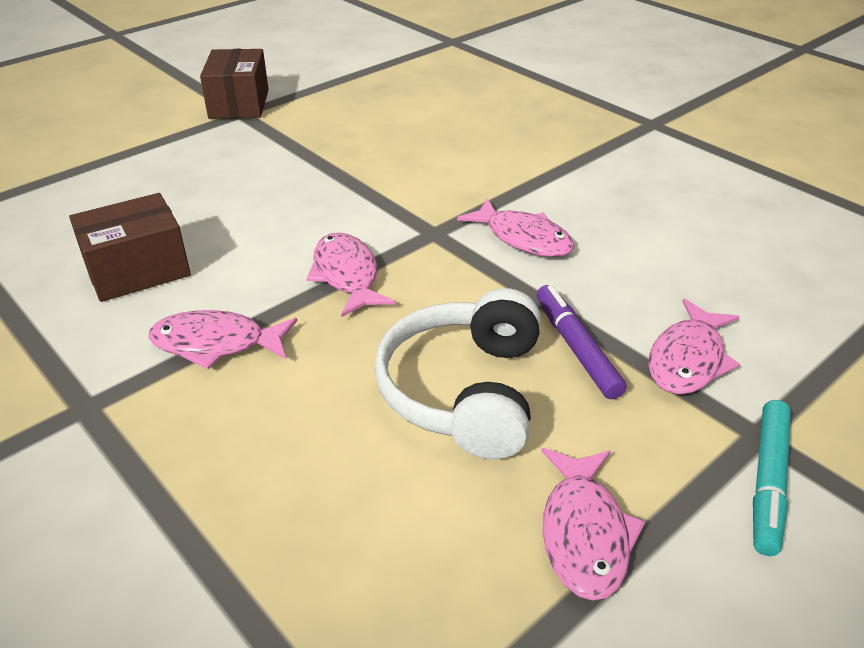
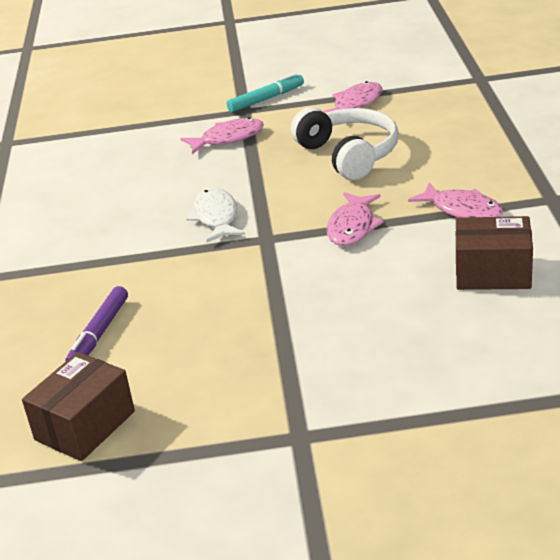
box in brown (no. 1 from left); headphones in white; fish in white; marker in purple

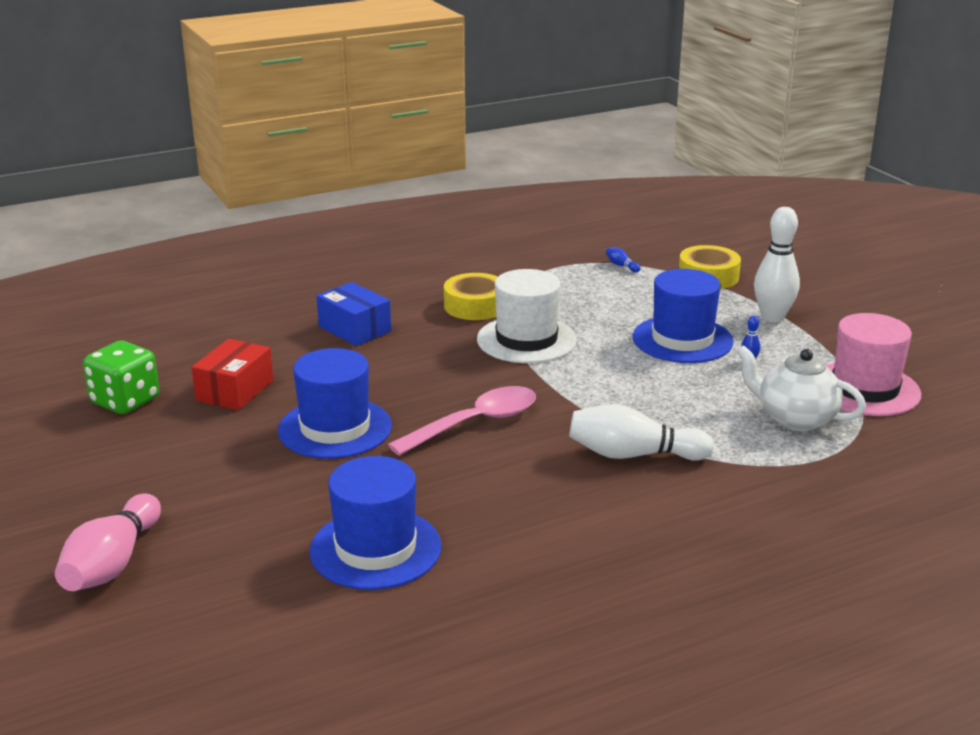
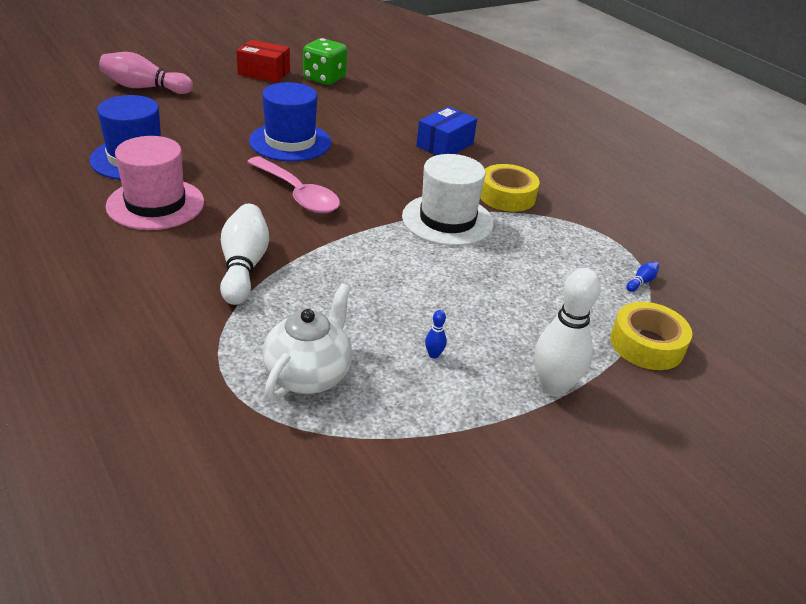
box in red; hat in blue (no. 3 from left in the first image); hat in pink

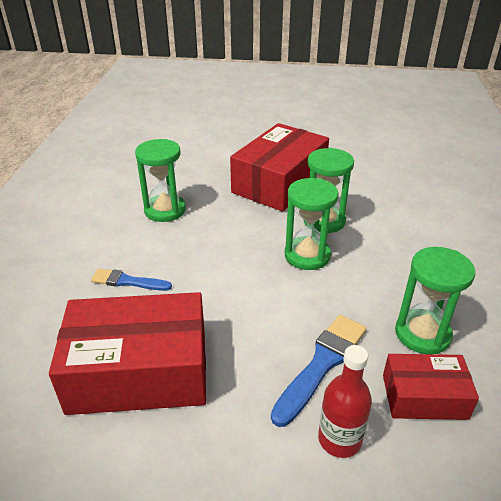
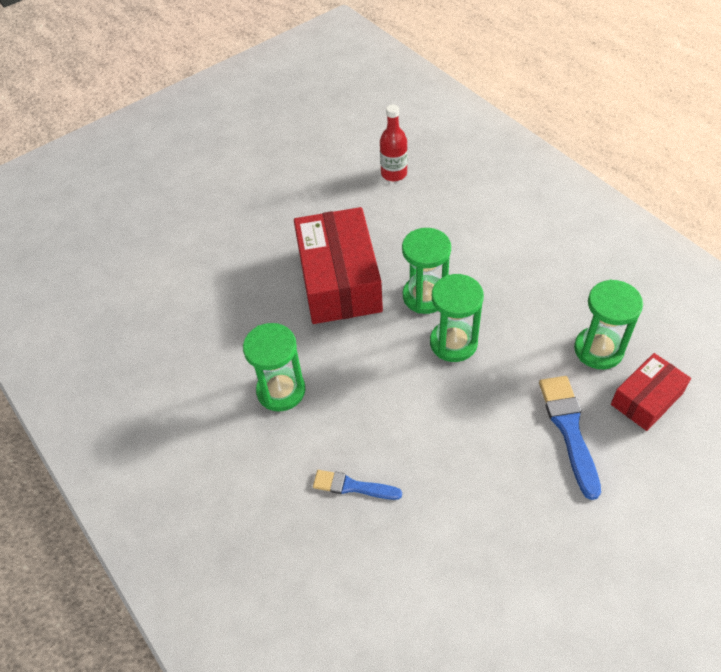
box in red (no. 1 from left in the first image); brush in blue (no. 1 from left); bottle in red

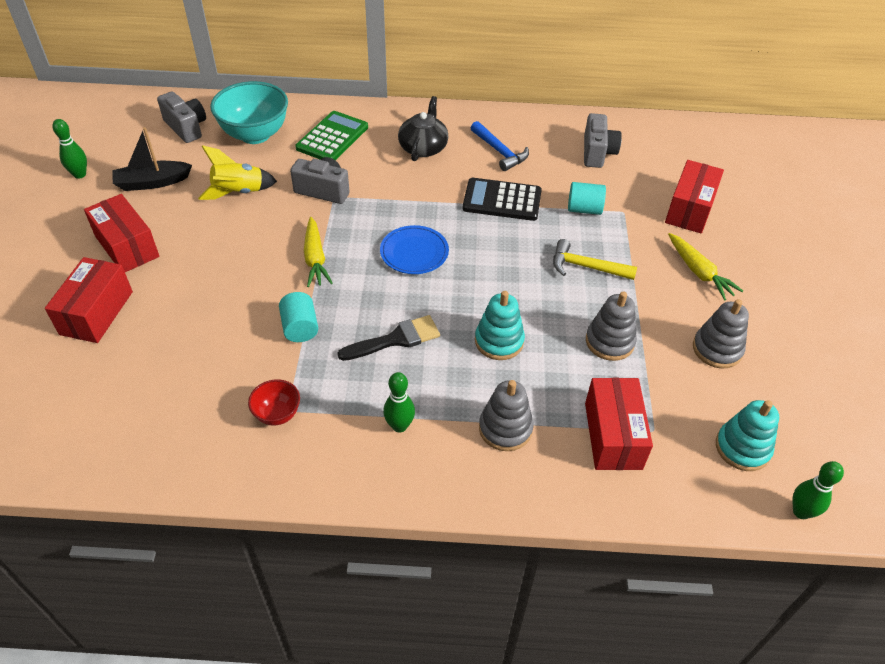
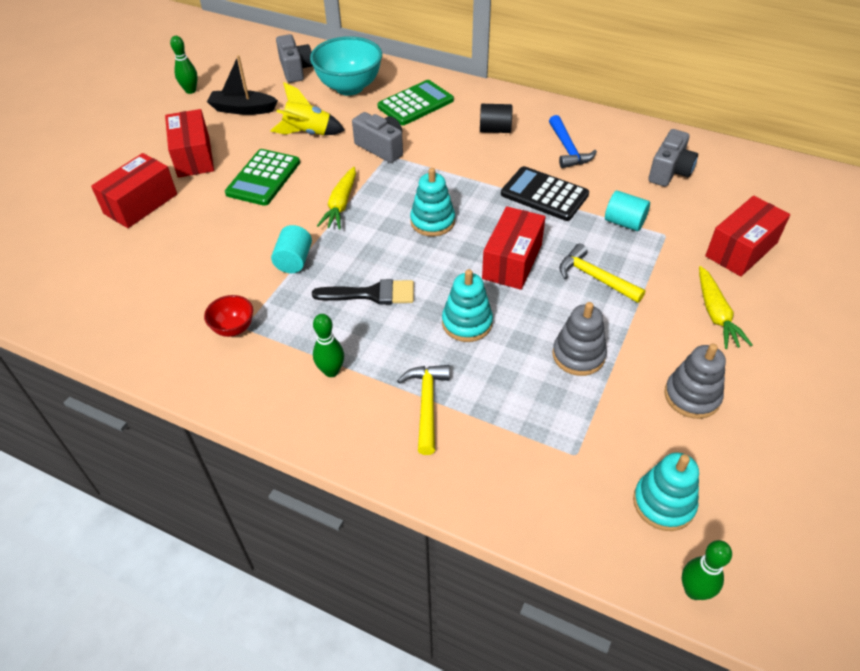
stacking toy in turquoise (no. 1 from left); cylinder in black; hammer in yellow (no. 1 from left); box in red (no. 3 from left); calculator in green (no. 1 from left)

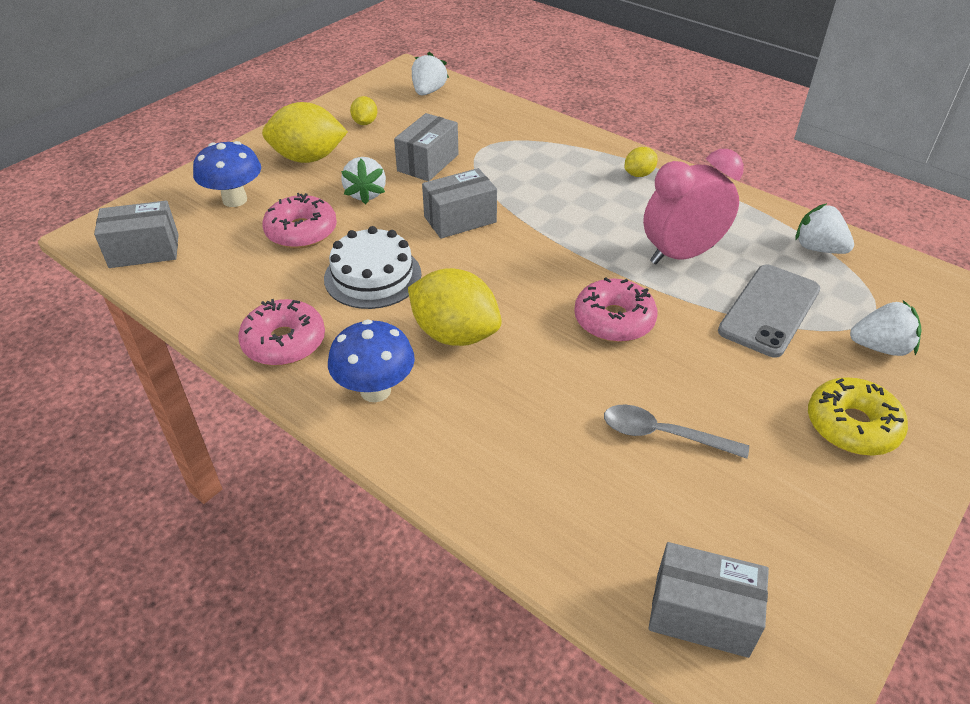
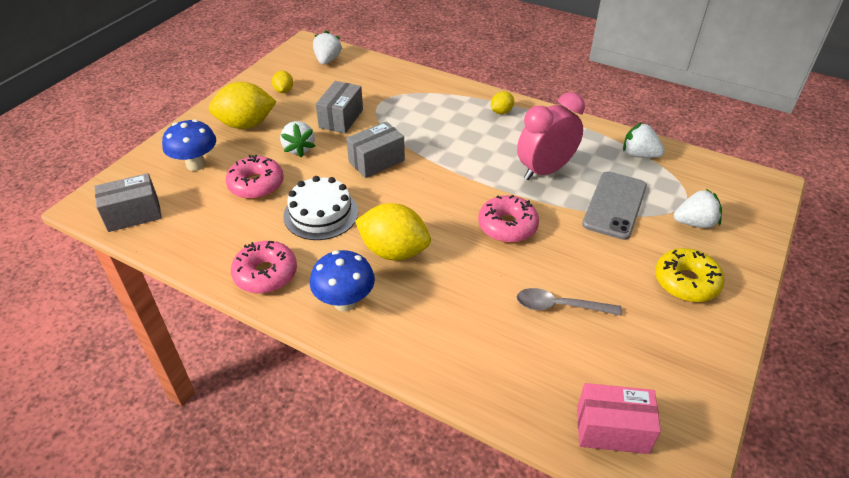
box in pink

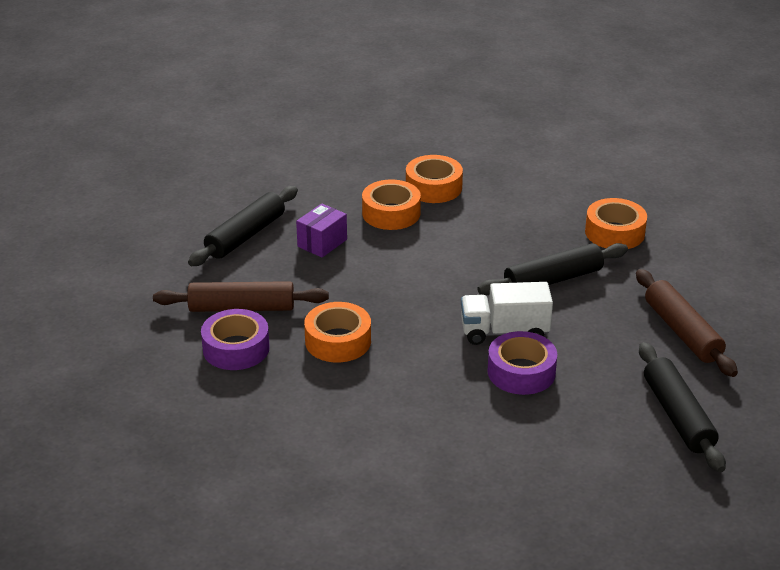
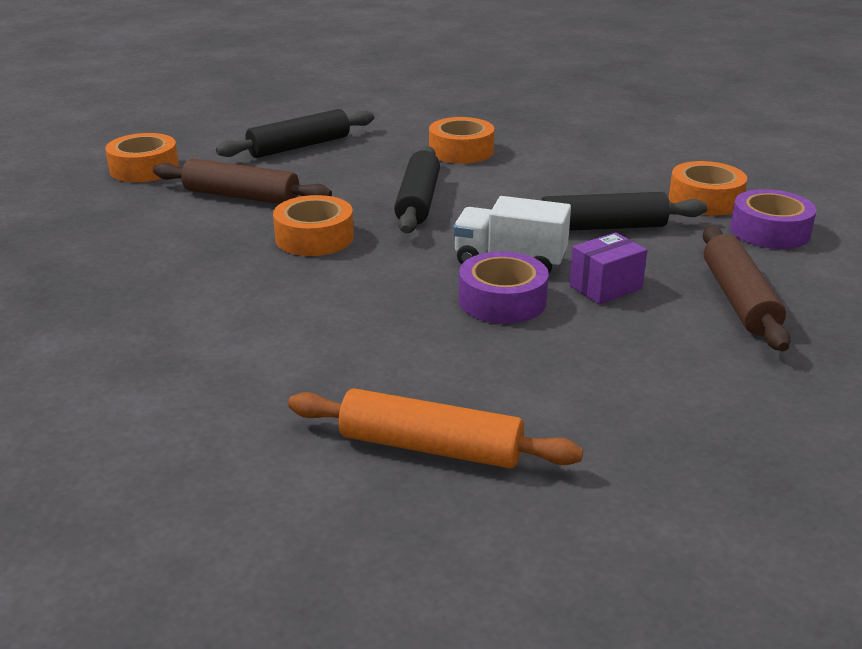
tape in purple (no. 2 from left); box in purple; tape in orange (no. 1 from left); rolling pin in black (no. 2 from left); rolling pin in orange

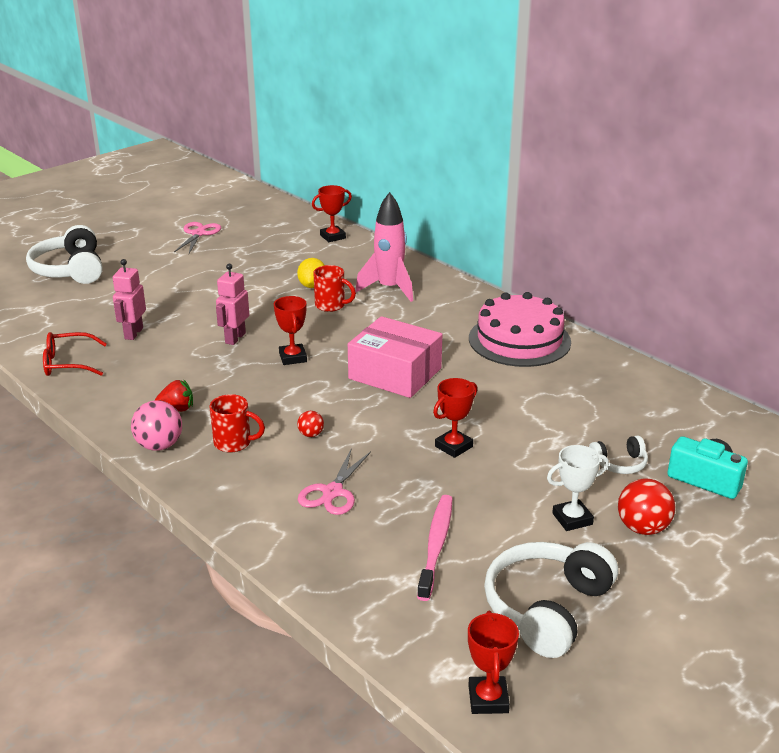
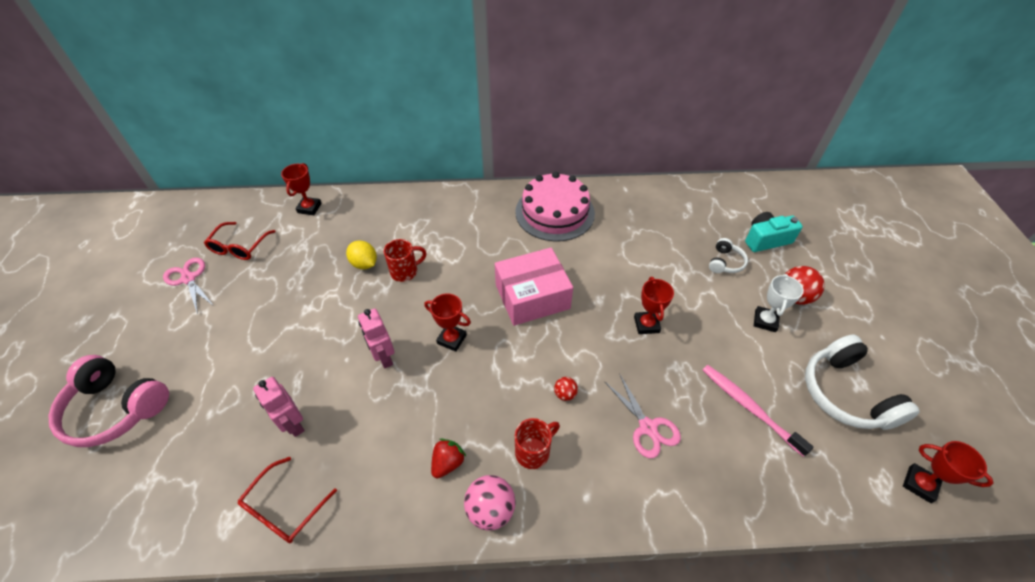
headphones in pink; rocket in pink; glasses in red (no. 1 from left)

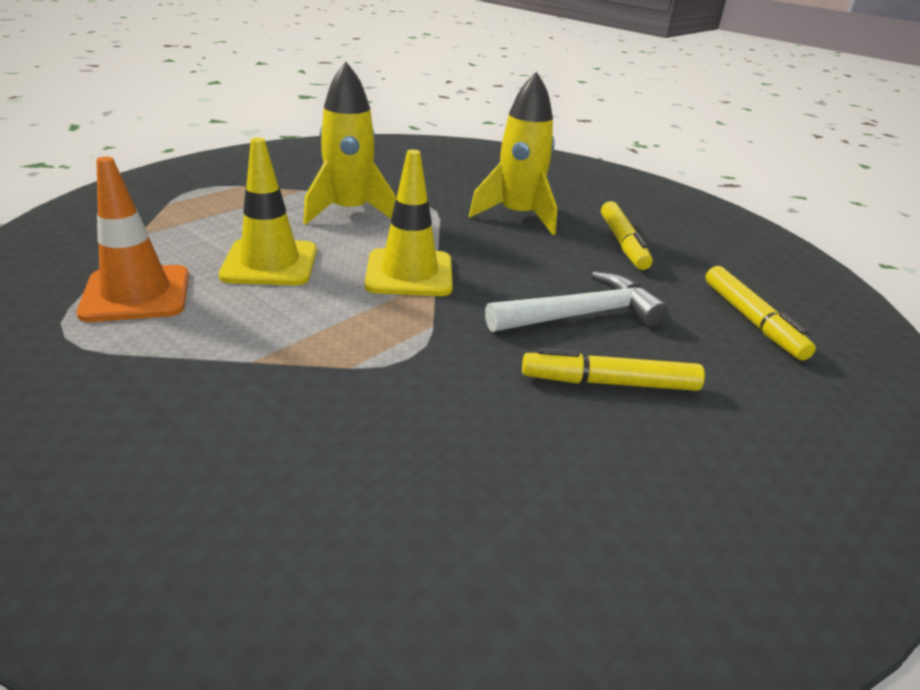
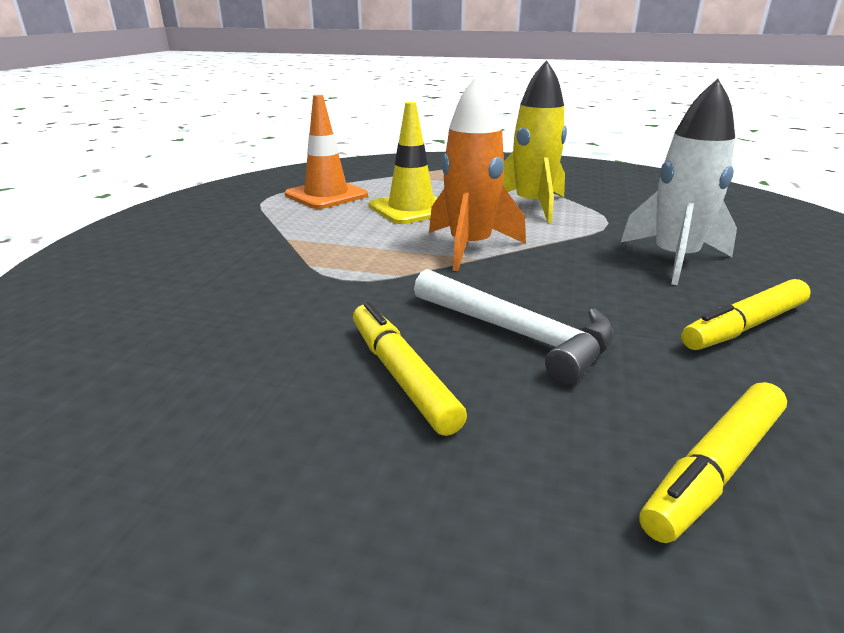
rocket in orange; rocket in white

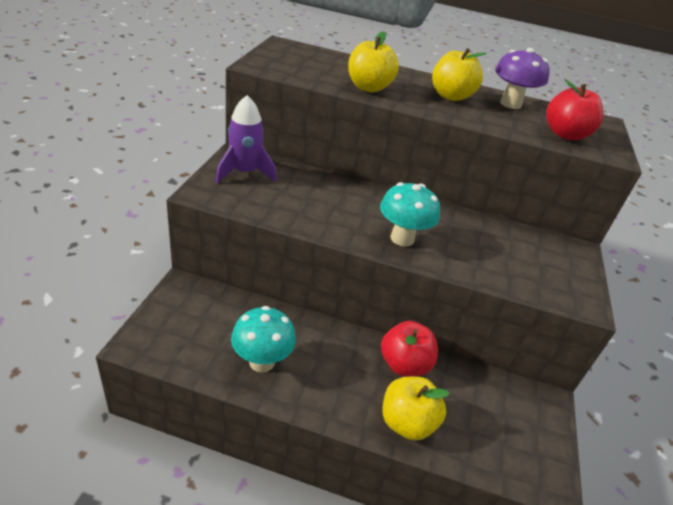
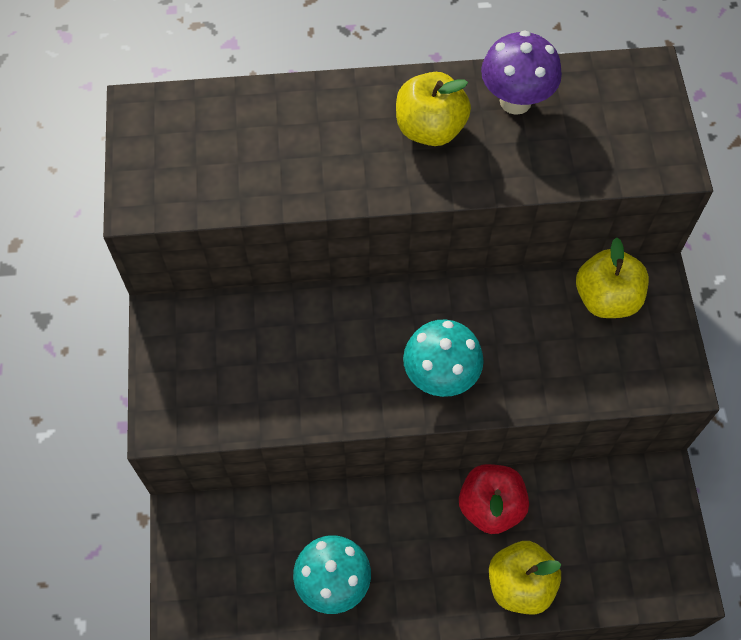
rocket in purple; apple in yellow (no. 3 from left); apple in red (no. 2 from left in the first image)

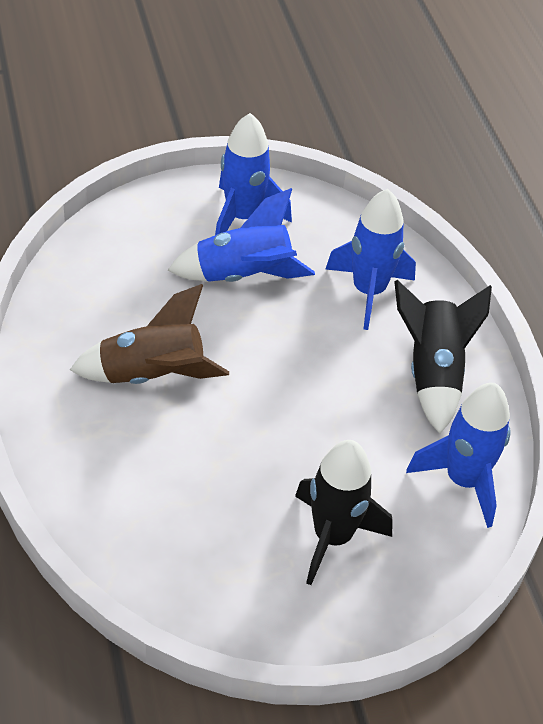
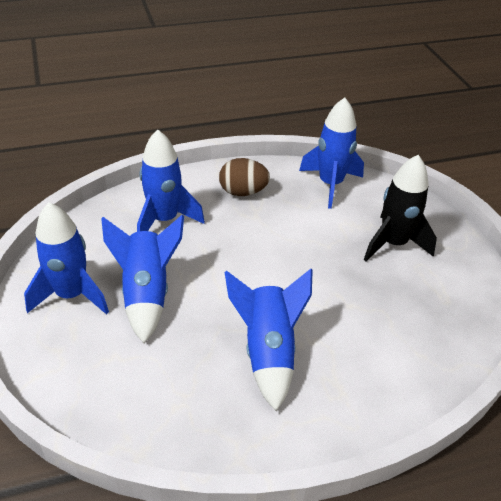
rocket in blue (no. 4 from left); egg in brown

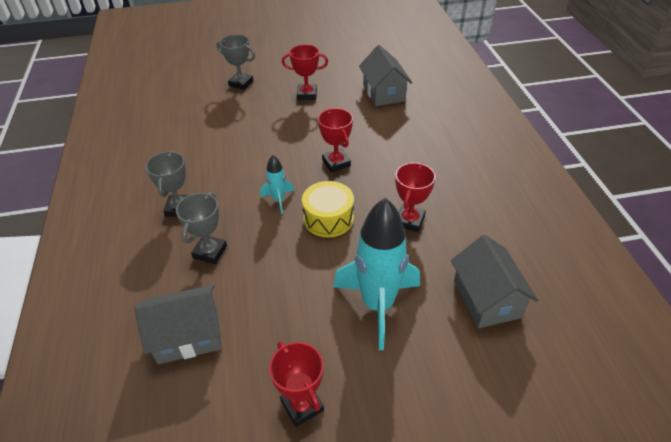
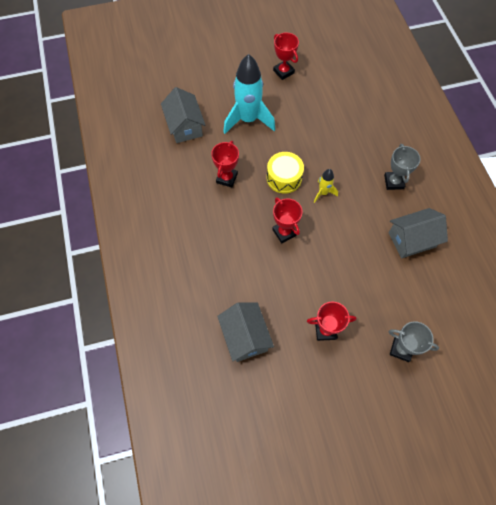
house in grey (no. 3 from left); trophy in grey (no. 2 from left in the first image); rocket in yellow

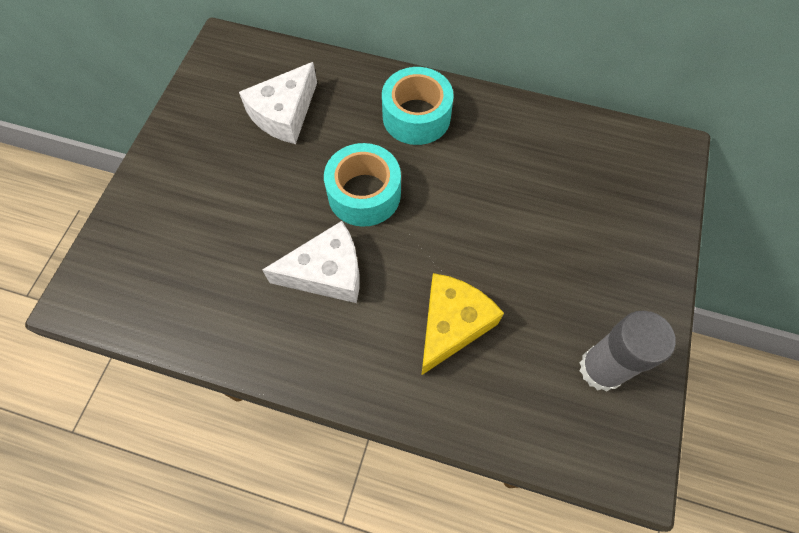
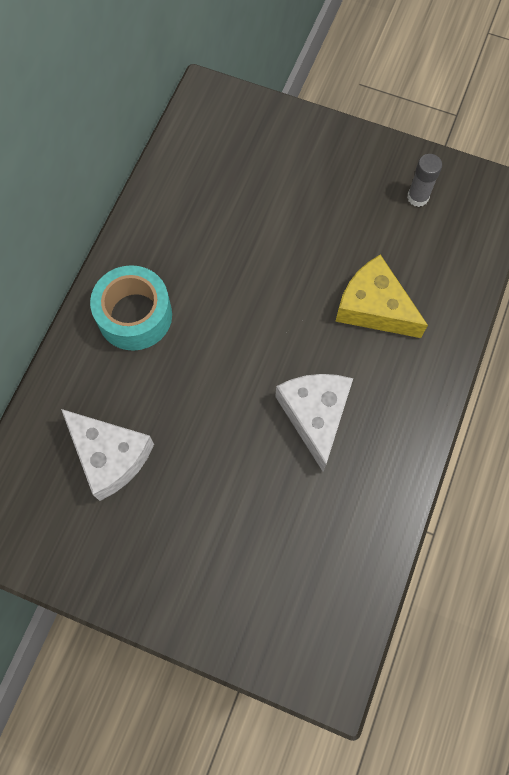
tape in turquoise (no. 1 from left in the first image); glue stick in grey

